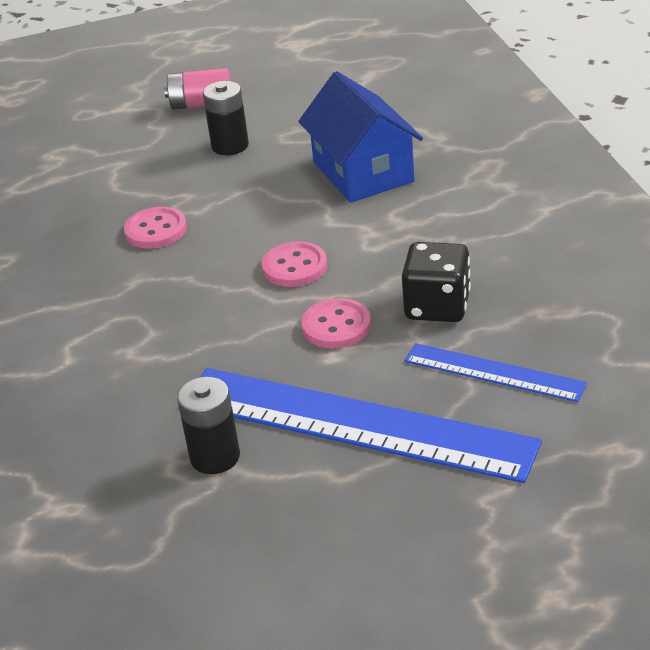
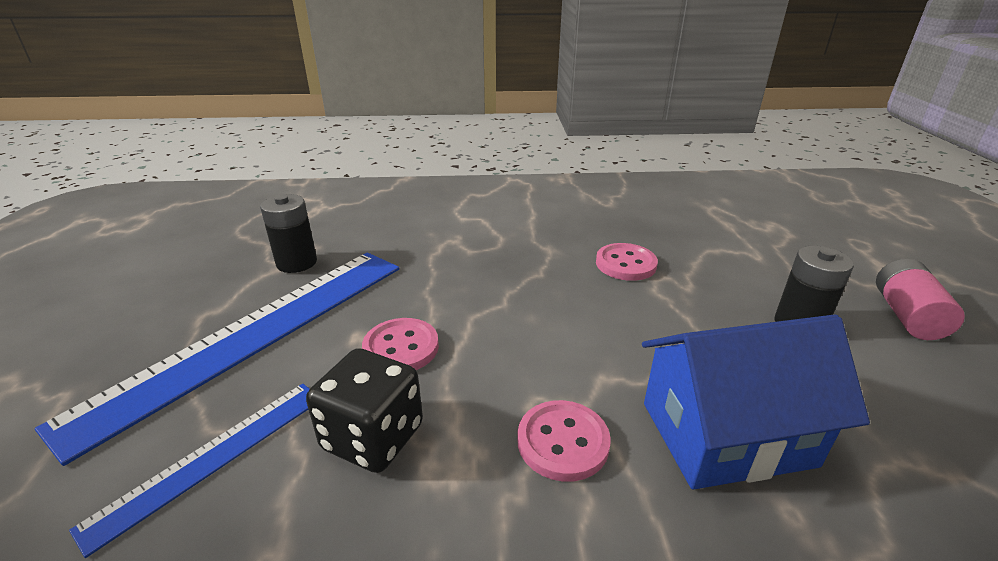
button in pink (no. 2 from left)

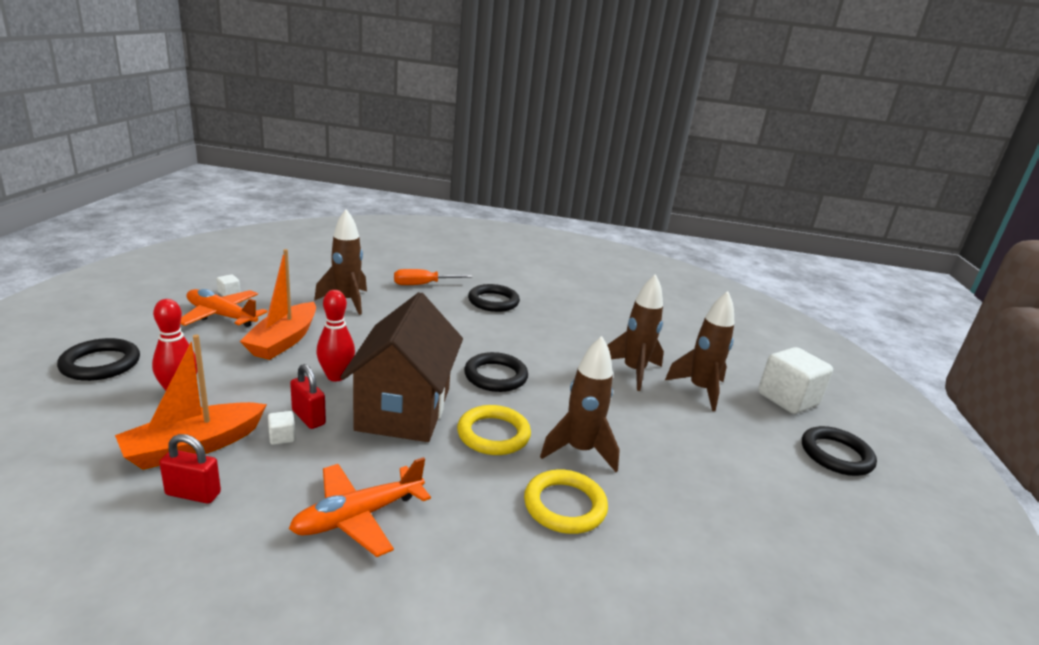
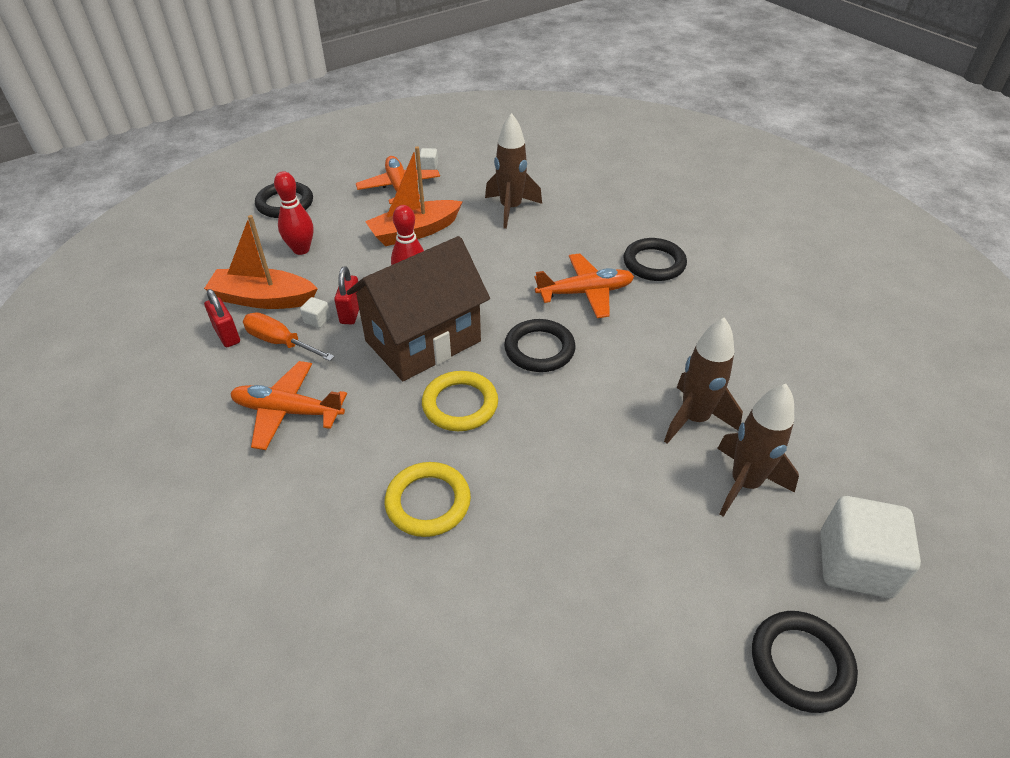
screwdriver in orange; rocket in brown (no. 2 from left in the first image); plane in orange (no. 3 from left)

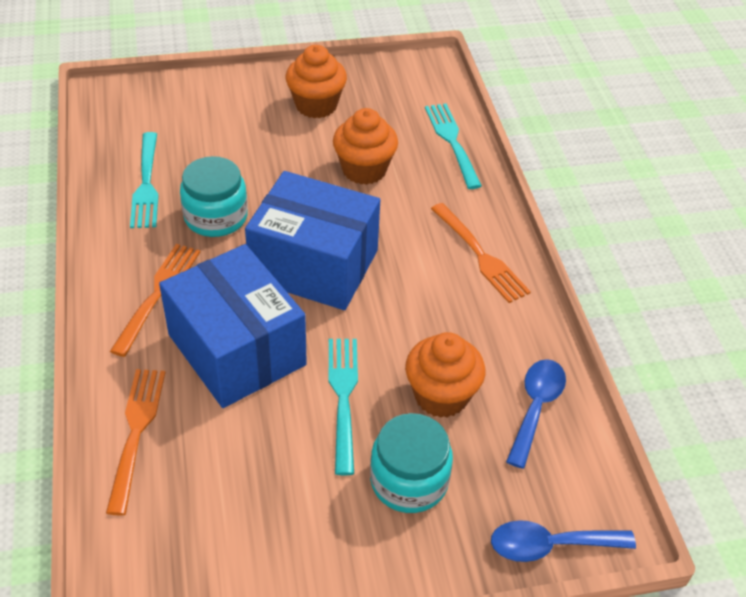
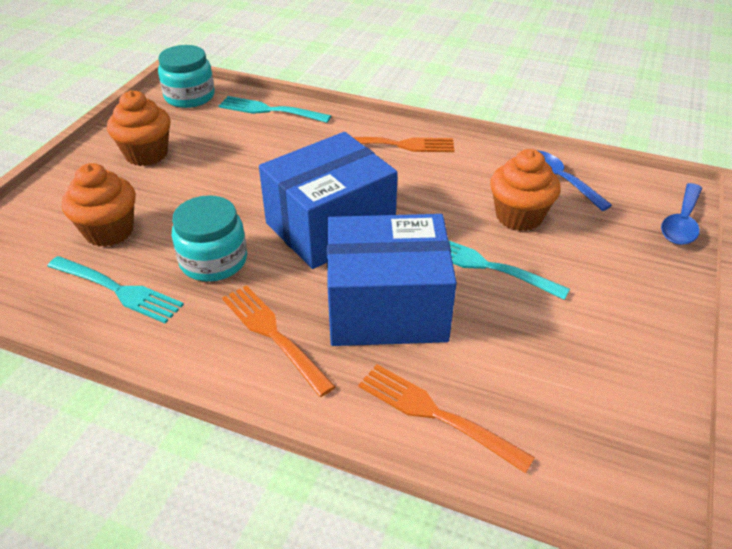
cupcake in orange (no. 1 from left); jar in turquoise (no. 1 from left)

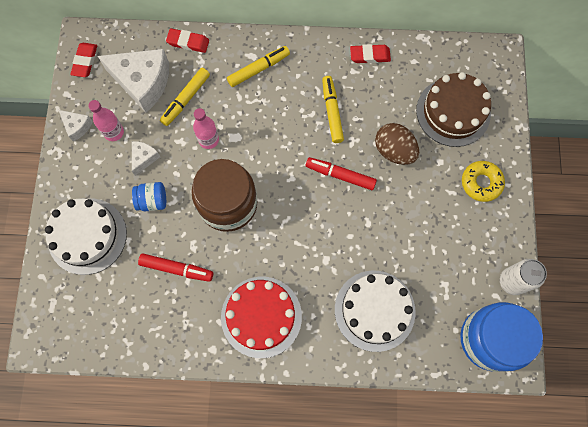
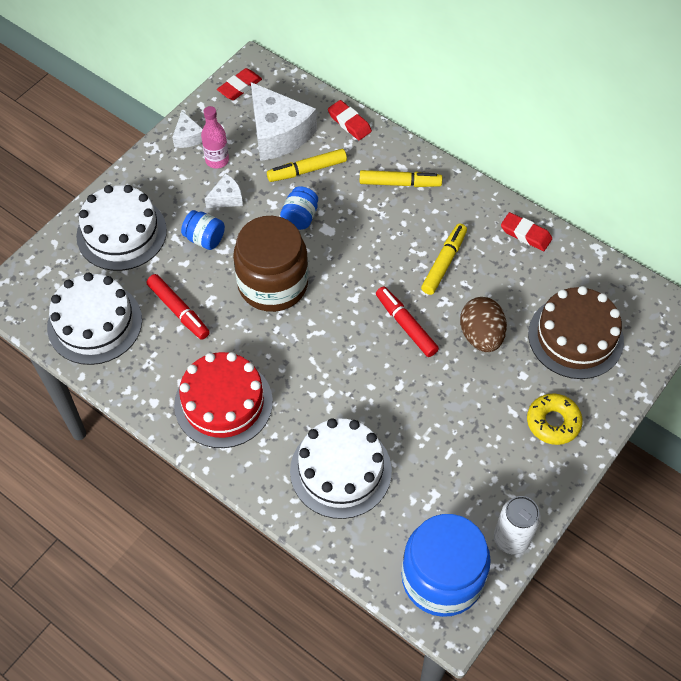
jar in blue (no. 2 from left); cake in white (no. 1 from left)

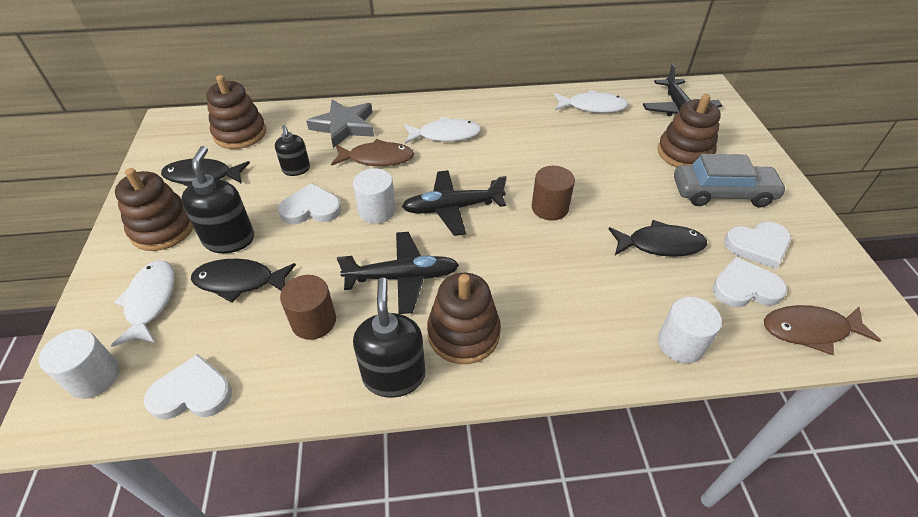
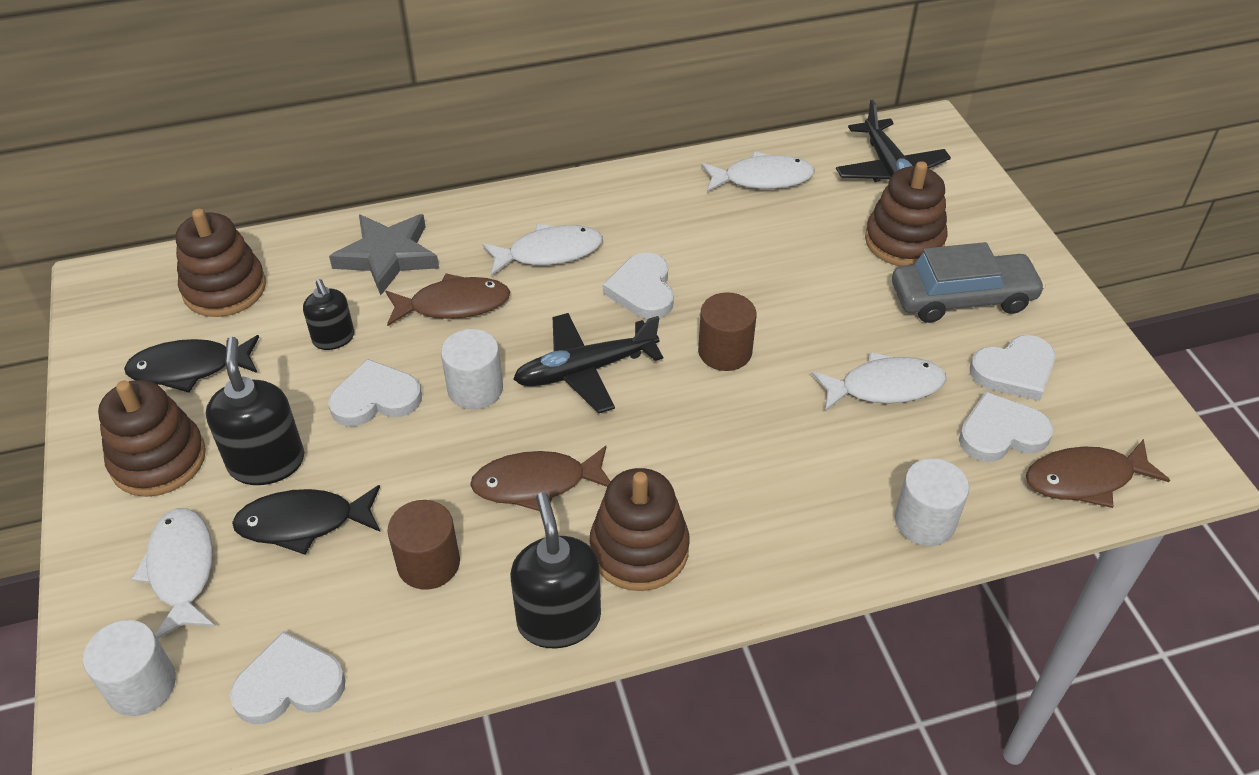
fish in brown (no. 2 from left); fish in white (no. 4 from left); heart in white (no. 3 from left)

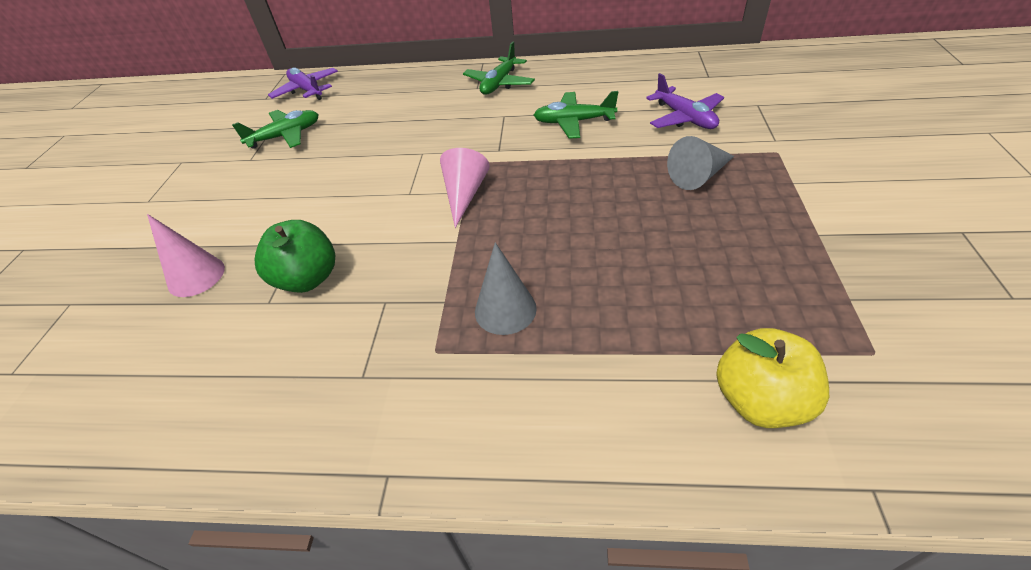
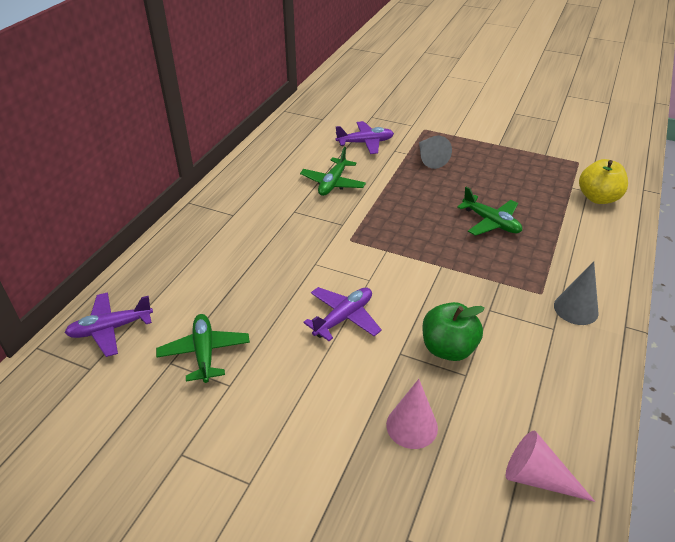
cone in pink (no. 2 from left); plane in green (no. 3 from left); cone in grey (no. 2 from left); plane in purple (no. 2 from left)

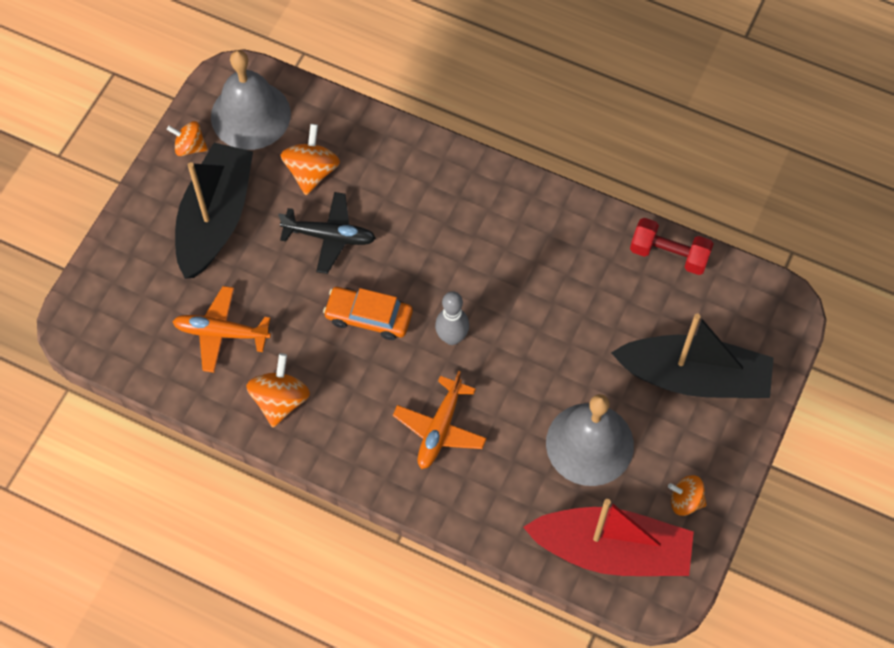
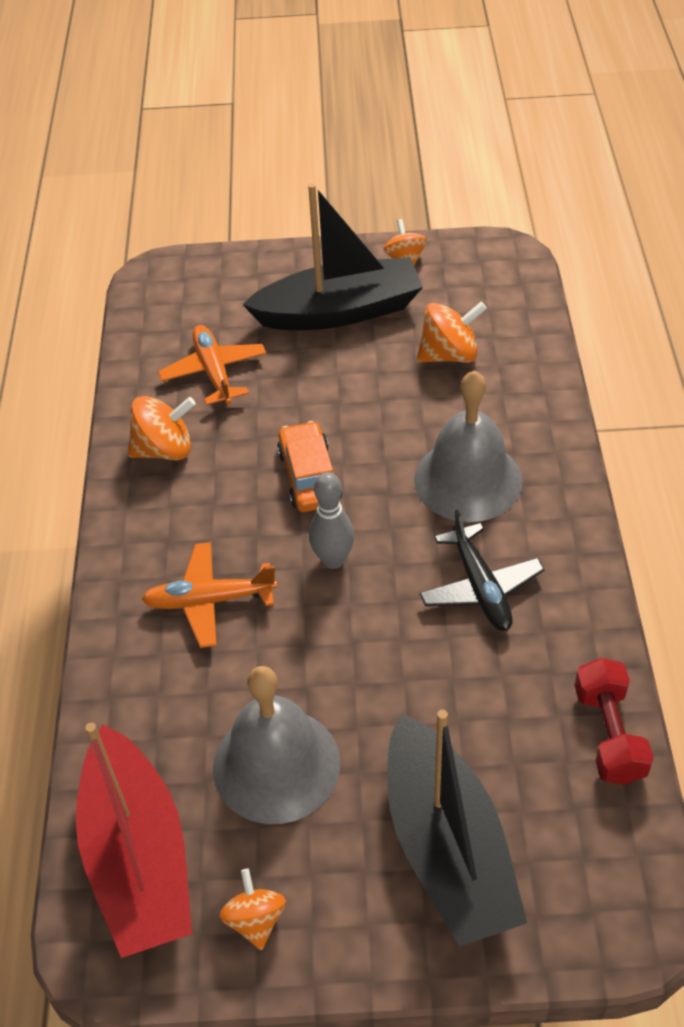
bell in grey (no. 2 from left); plane in black

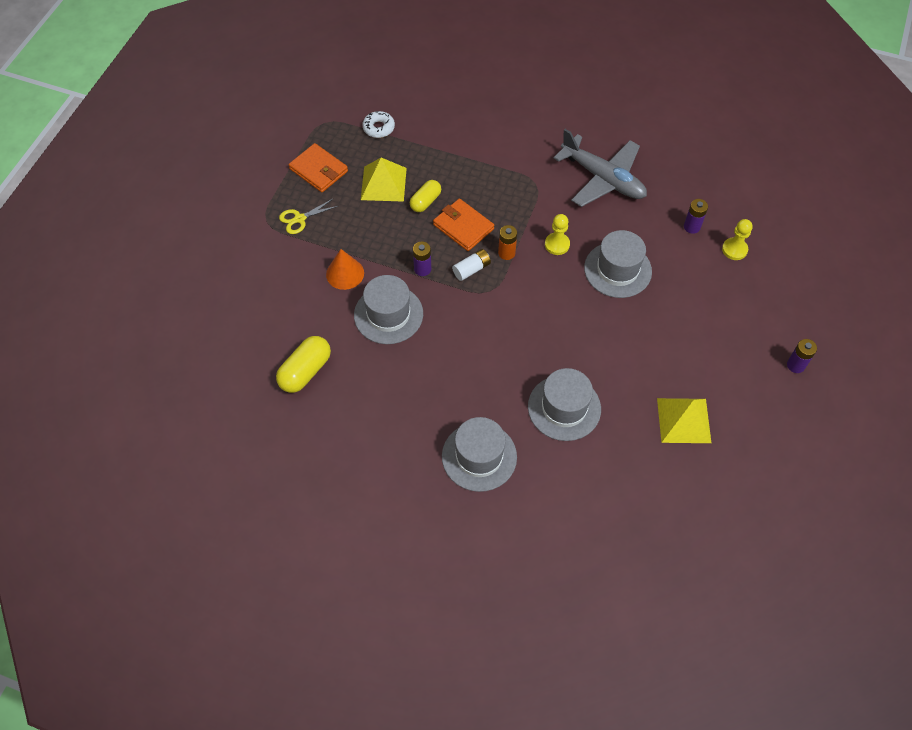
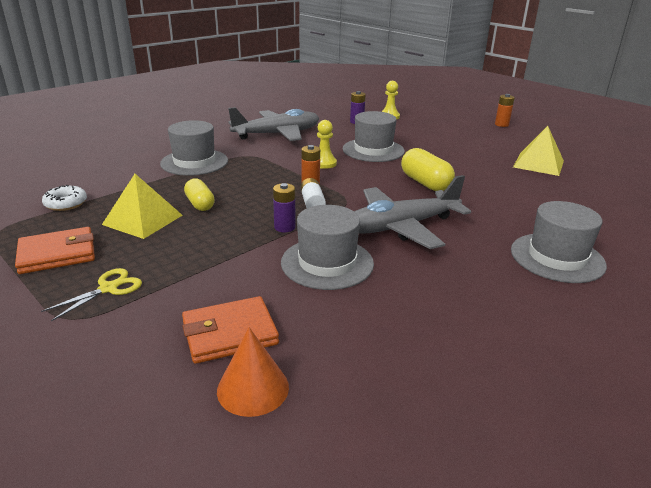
capsule in yellow (no. 2 from left); scissors in yellow; cone in orange; wallet in orange (no. 2 from left); hat in grey (no. 1 from left); battery in orange (no. 2 from left); plane in grey (no. 2 from left)

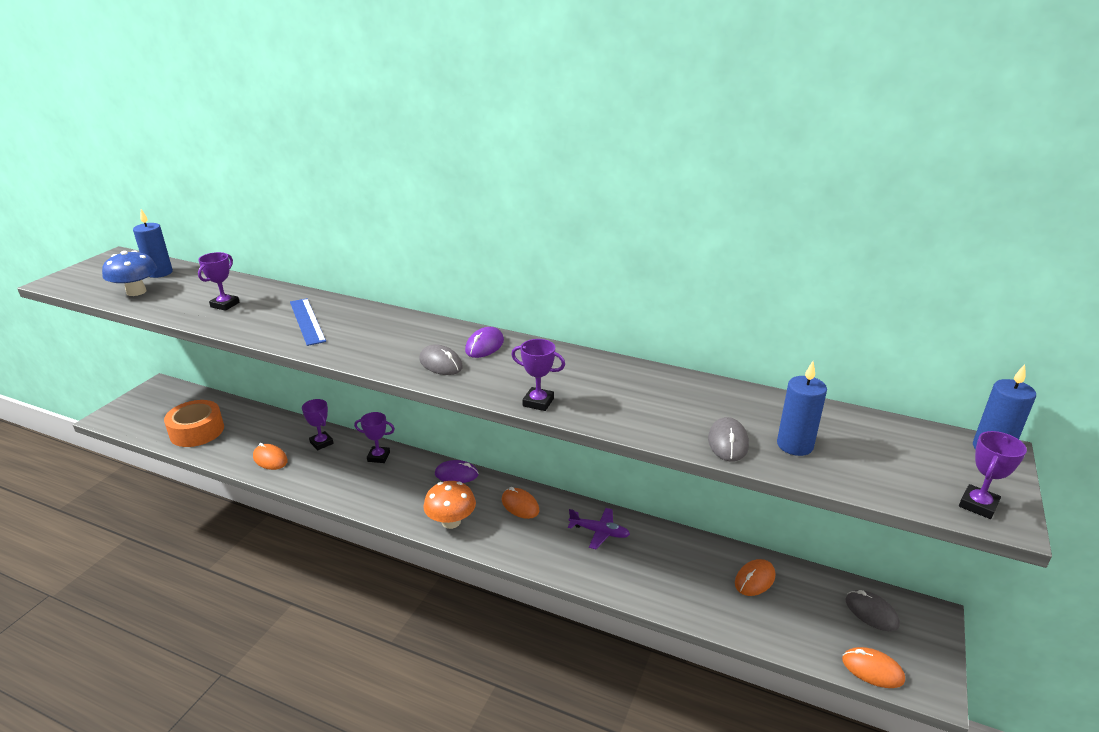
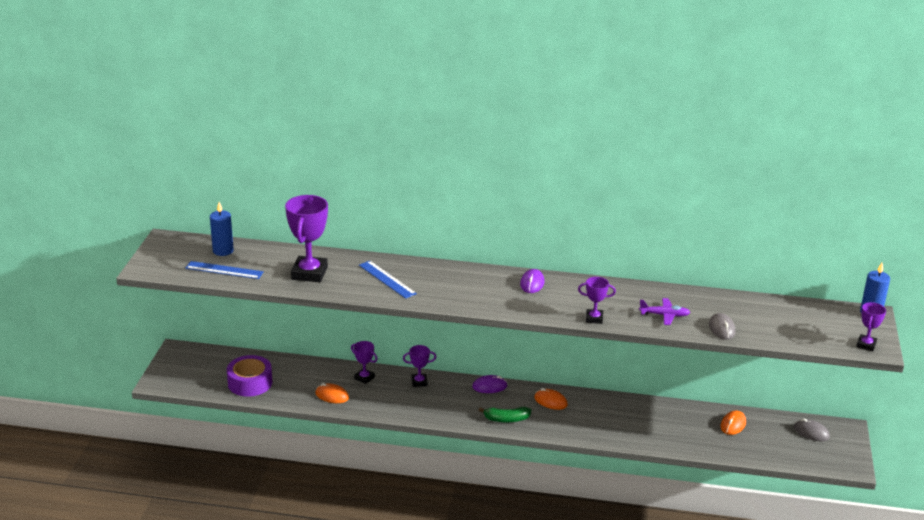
ruler in blue (no. 1 from left); tape in purple; trophy in purple (no. 1 from left); mouse in grey (no. 1 from left in the first image); banana in green; plane in purple; candle in blue (no. 2 from left in the first image); mouse in orange (no. 4 from left in the first image)

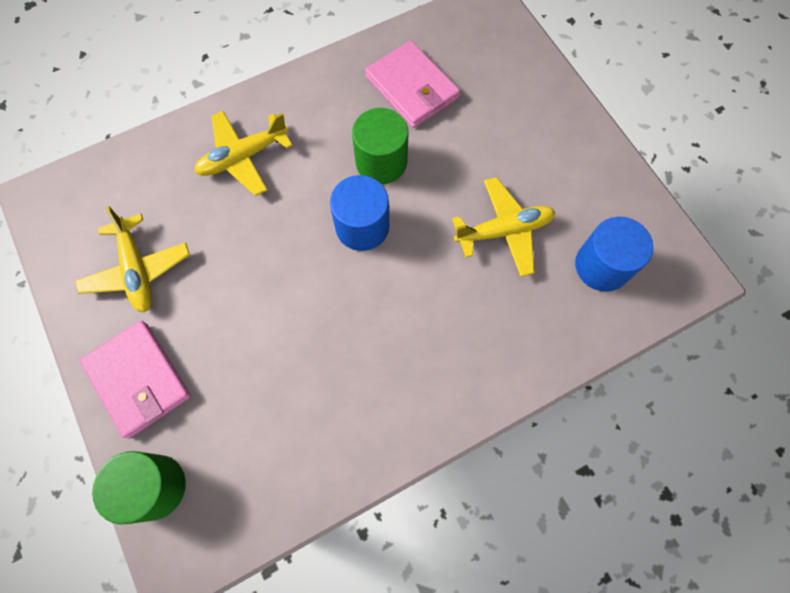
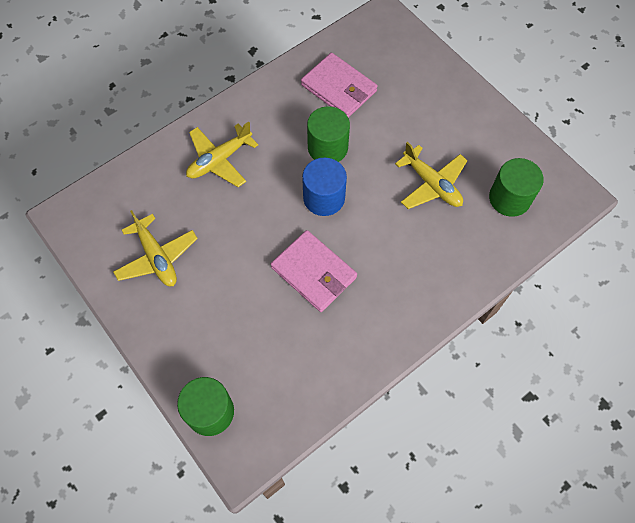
wallet in pink (no. 1 from left); plane in yellow (no. 3 from left); cylinder in green (no. 3 from left)

